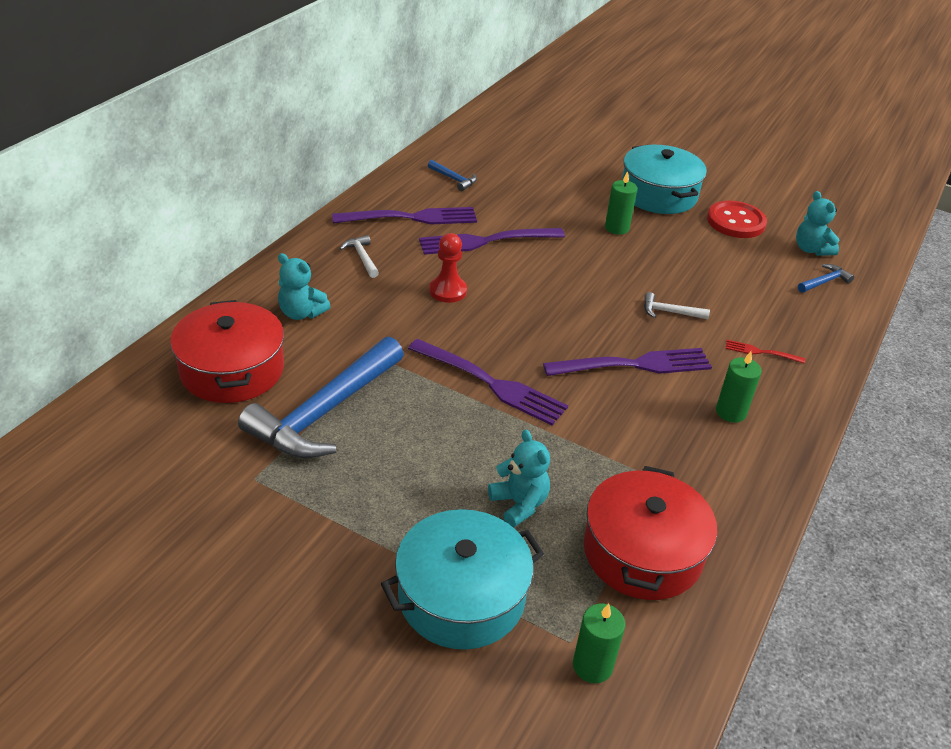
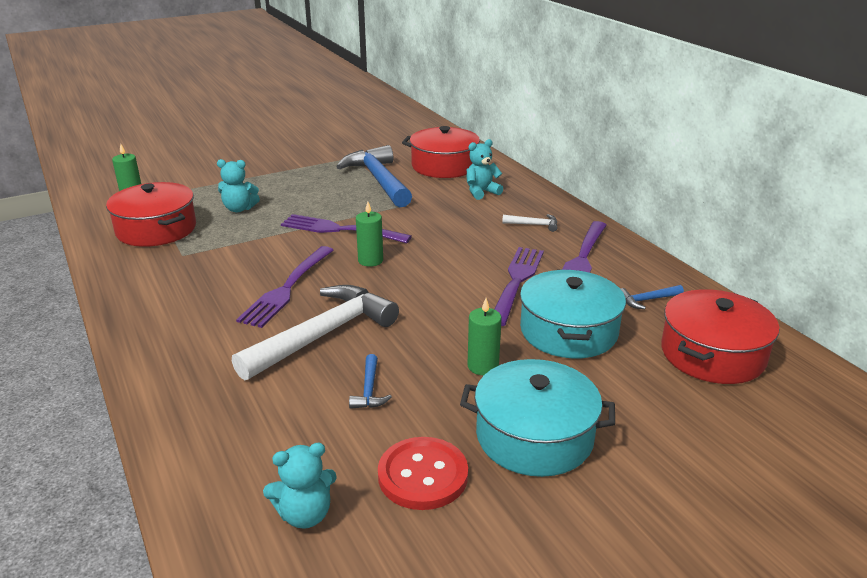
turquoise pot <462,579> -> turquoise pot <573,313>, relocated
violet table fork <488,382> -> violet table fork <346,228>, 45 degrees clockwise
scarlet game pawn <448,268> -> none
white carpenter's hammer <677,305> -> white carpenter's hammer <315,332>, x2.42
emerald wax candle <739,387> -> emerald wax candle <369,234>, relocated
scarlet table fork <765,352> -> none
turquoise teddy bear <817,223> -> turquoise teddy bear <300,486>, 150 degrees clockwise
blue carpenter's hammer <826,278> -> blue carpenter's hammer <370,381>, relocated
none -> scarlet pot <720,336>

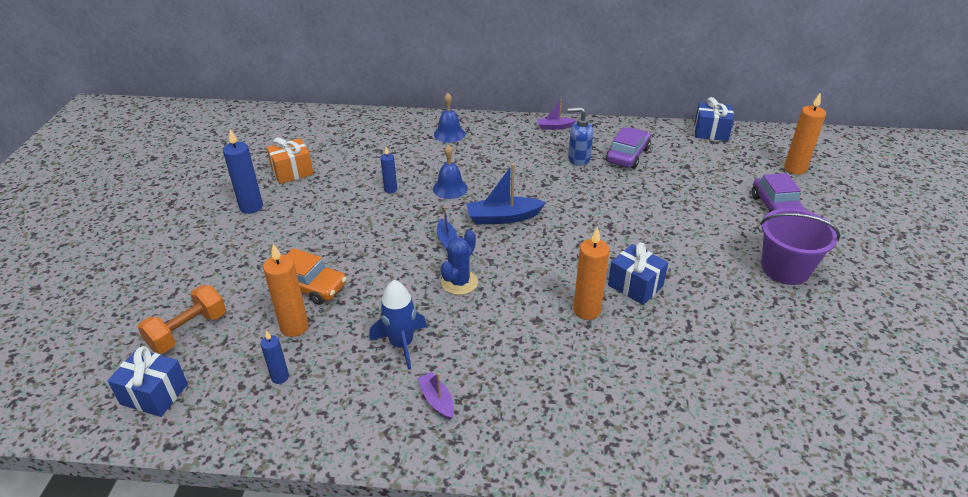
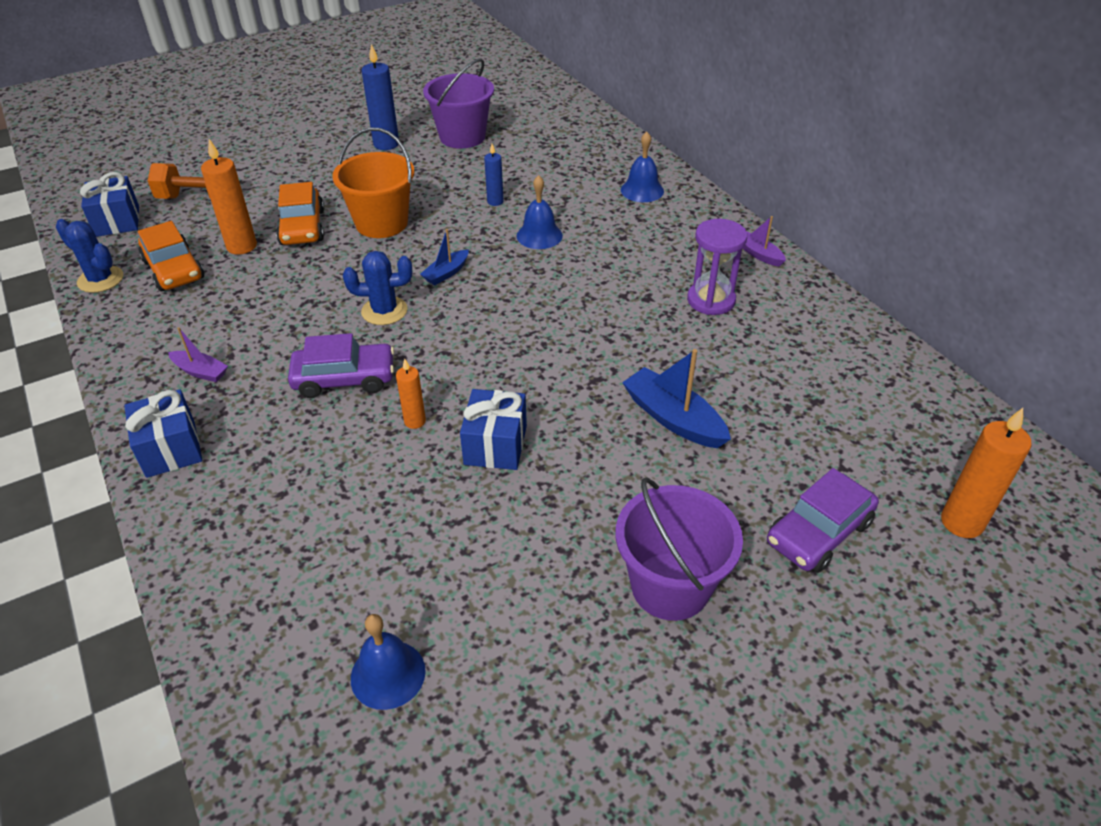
blue wax candle <275,357> -> orange-coloured automobile <171,256>
orange-coloured present <290,160> -> violet bucket <458,103>
blue spaceship <398,325> -> none
violet sailboat <435,396> -> violet sailboat <198,354>, 90 degrees clockwise
blue sailboat <506,194> -> blue sailboat <676,398>, relocated
blue soap pump <580,136> -> violet sand timer <717,267>
orange-coloured wax candle <591,273> -> orange-coloured wax candle <411,394>, x0.58
violet automobile <628,148> -> violet automobile <341,365>, relocated
blue present <714,119> -> blue present <163,433>, relocated
none -> blue cactus <89,256>
none -> orange-coloured bucket <373,183>
none -> blue bell <388,662>

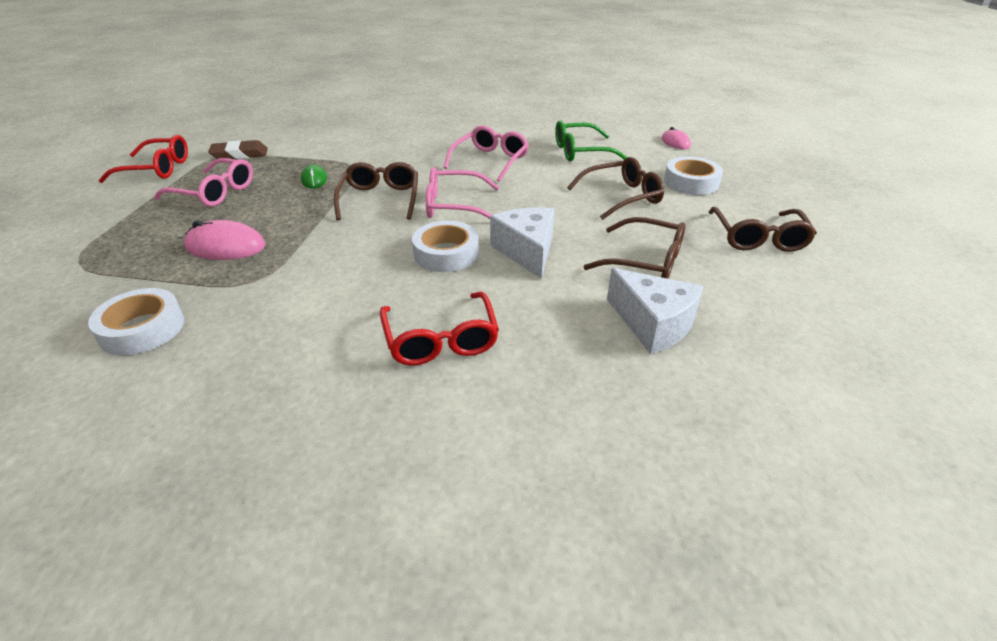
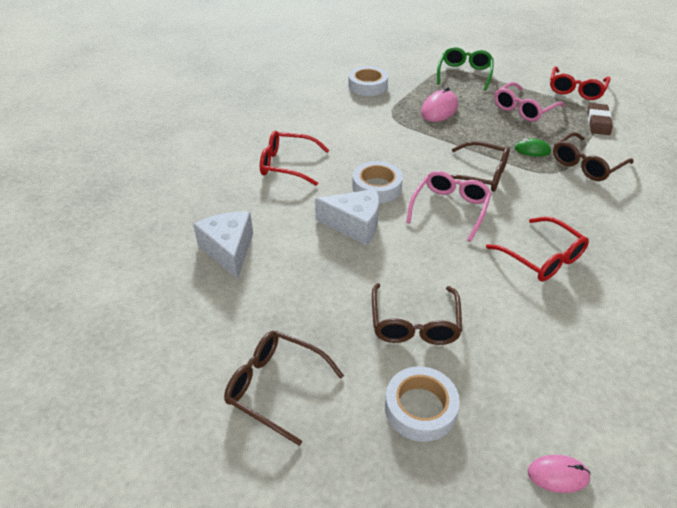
rosy spectacles <486,154> -> scarlet spectacles <537,249>
emerald spectacles <591,140> -> emerald spectacles <465,69>, relocated
brown spectacles <634,248> -> brown spectacles <593,156>, relocated
white cheese wedge <655,311> -> white cheese wedge <223,245>, 90 degrees clockwise

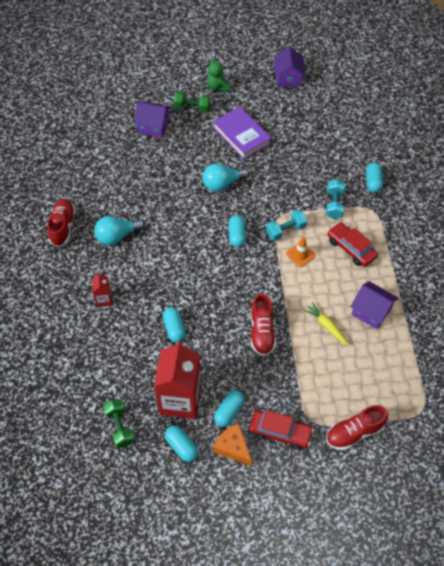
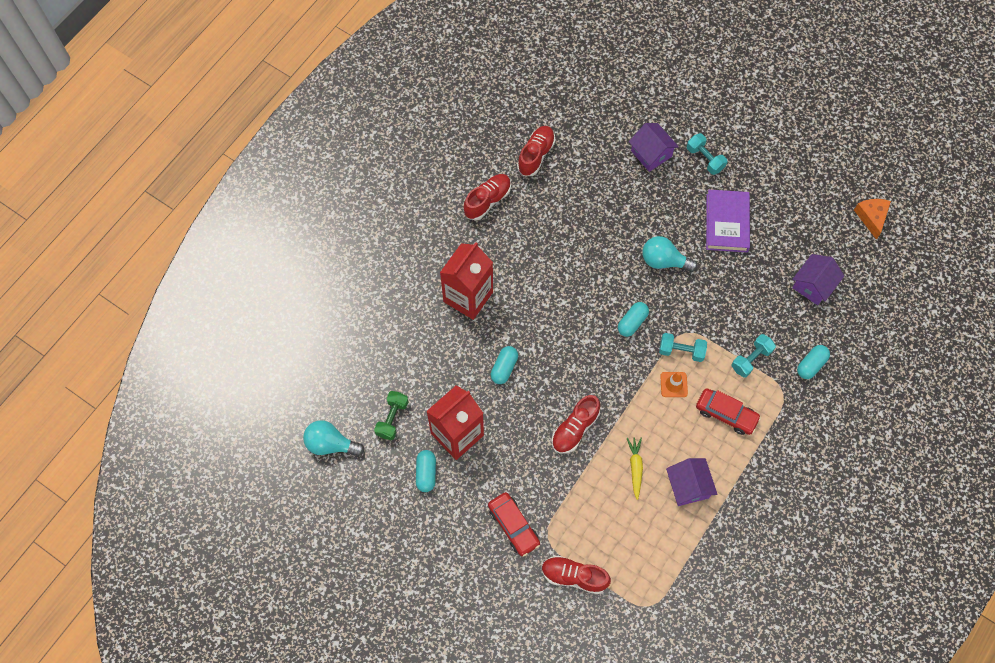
scarlet milk carton <102,290> -> scarlet milk carton <466,281>, x2.23
turquoise lightbulb <119,231> -> turquoise lightbulb <333,438>, relocated
emerald free weight <192,102> -> turquoise free weight <707,154>
emerald teddy bear <218,75> -> none
orange-coloured cheese wedge <232,444> -> orange-coloured cheese wedge <872,219>, relocated
turquoise pill shape <229,408> -> none
violet toy house <290,66> -> violet toy house <818,279>, relocated
scarlet automobile <353,244> -> scarlet automobile <728,411>, 120 degrees clockwise
none -> scarlet shoe <536,151>

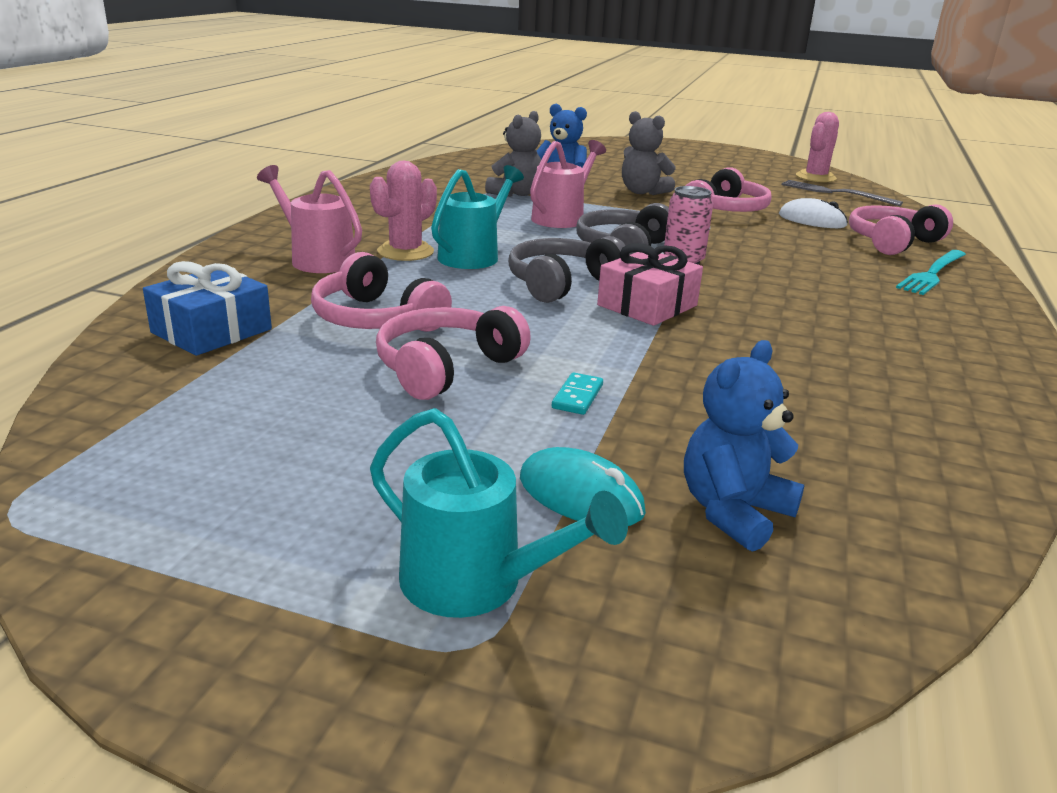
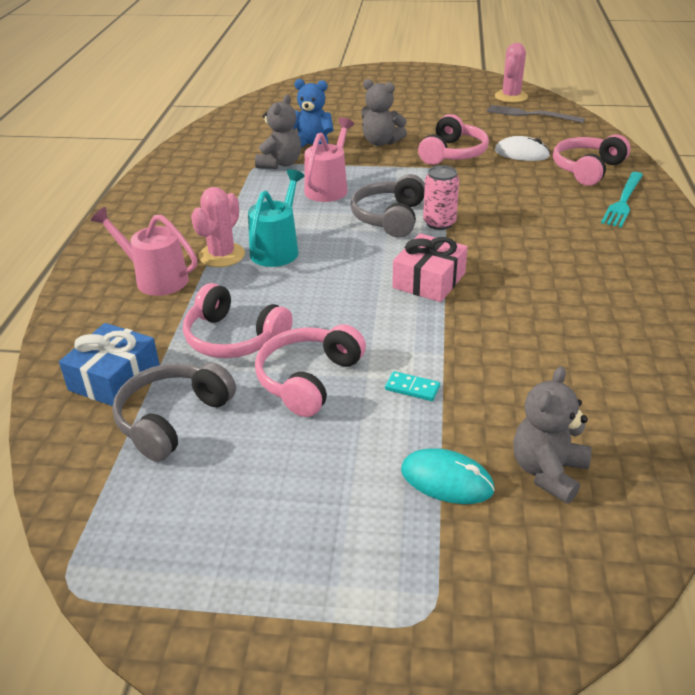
turquoise watering pot <499,513> -> none
gray headset <567,269> -> gray headset <174,412>, relocated
turquoise domino <577,393> -> turquoise domino <412,386>, 75 degrees counterclockwise
blue teddy bear <744,446> -> gray teddy bear <552,435>

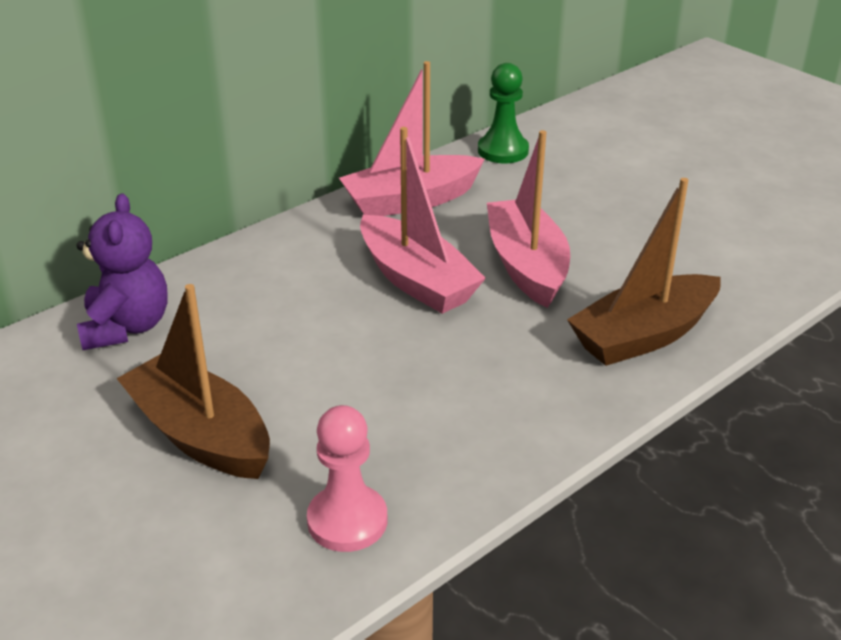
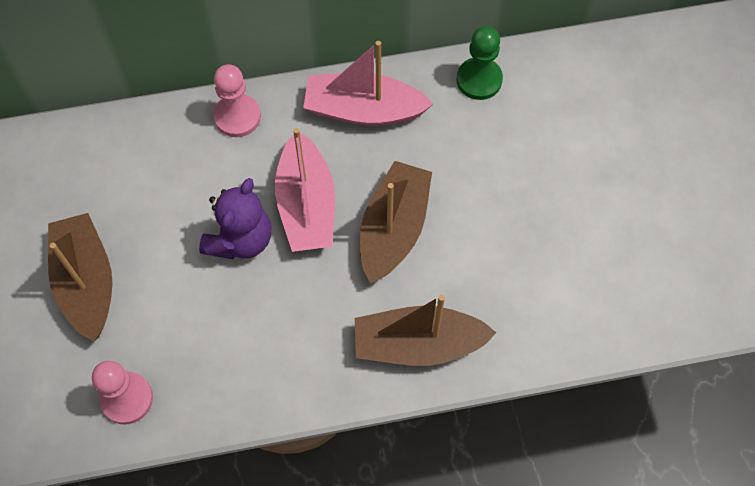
violet teddy bear <122,271> -> violet teddy bear <235,218>, relocated
rosy sailboat <528,219> -> brown sailboat <396,222>
none -> rosy game pawn <237,100>

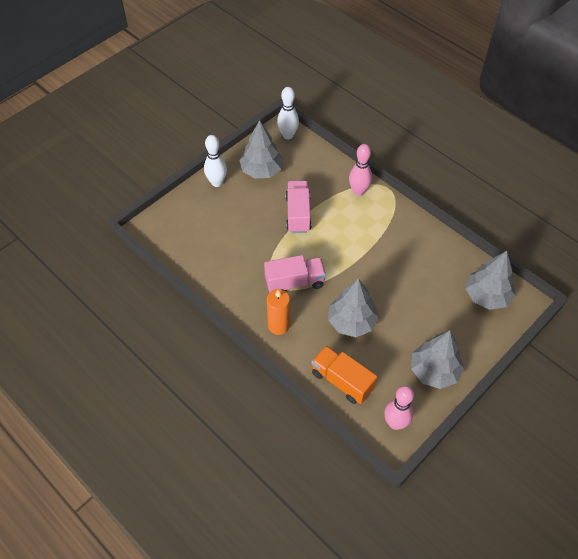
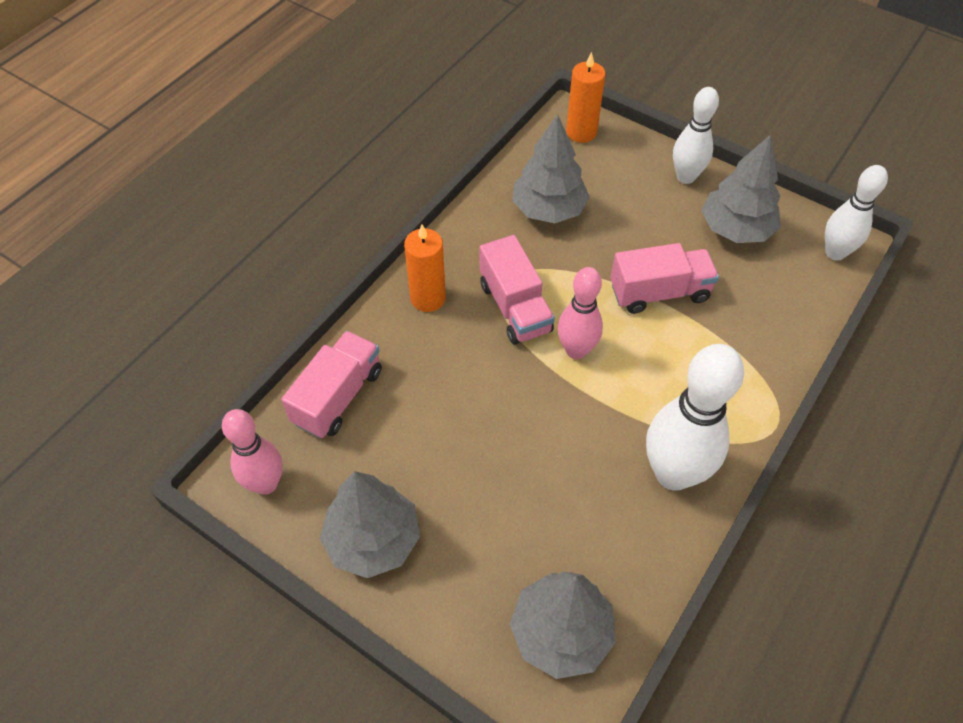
orange-coloured lorry <344,374> -> rosy lorry <331,384>
gray fir tree <353,307> -> gray fir tree <551,168>, relocated
rosy tenpin <360,170> -> rosy tenpin <580,313>, relocated
none -> orange-coloured wax candle <586,97>
none -> white tenpin <695,417>

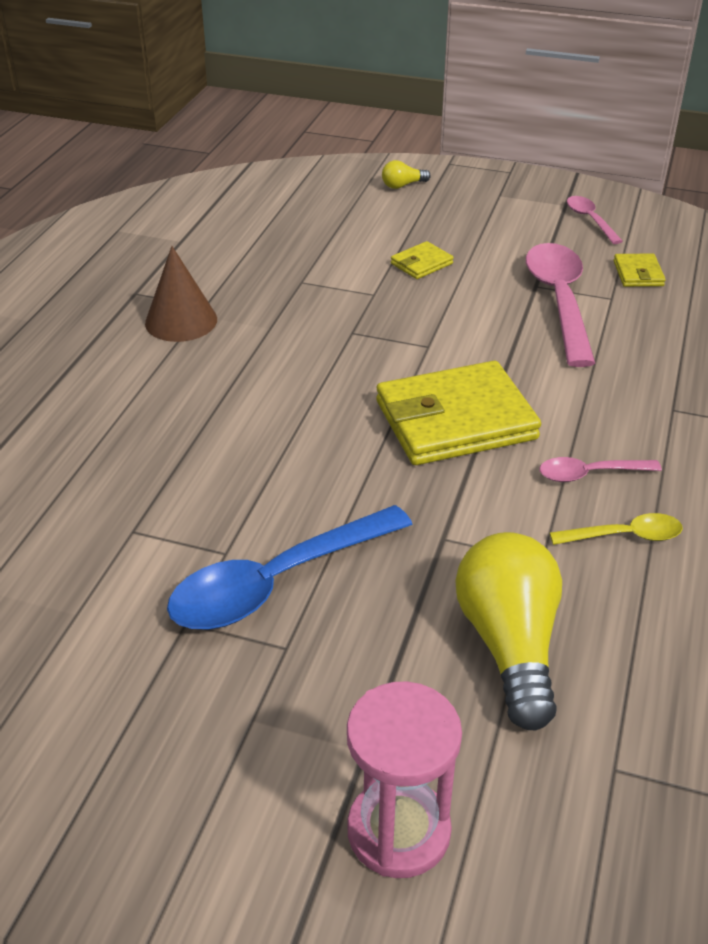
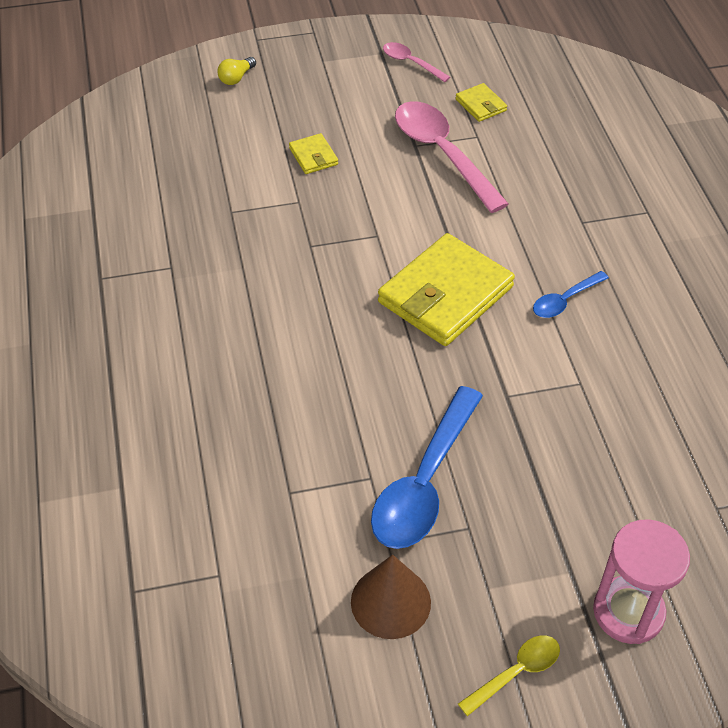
brown solid cone <181,294> -> brown solid cone <391,597>, relocated
bright yellow wallet <422,260> -> bright yellow wallet <313,153>, 45 degrees counterclockwise
bright yellow lightbulb <509,631> -> none
rosy teaspoon <600,469> -> blue teaspoon <571,294>
bright yellow teaspoon <616,529> -> bright yellow teaspoon <509,675>, relocated

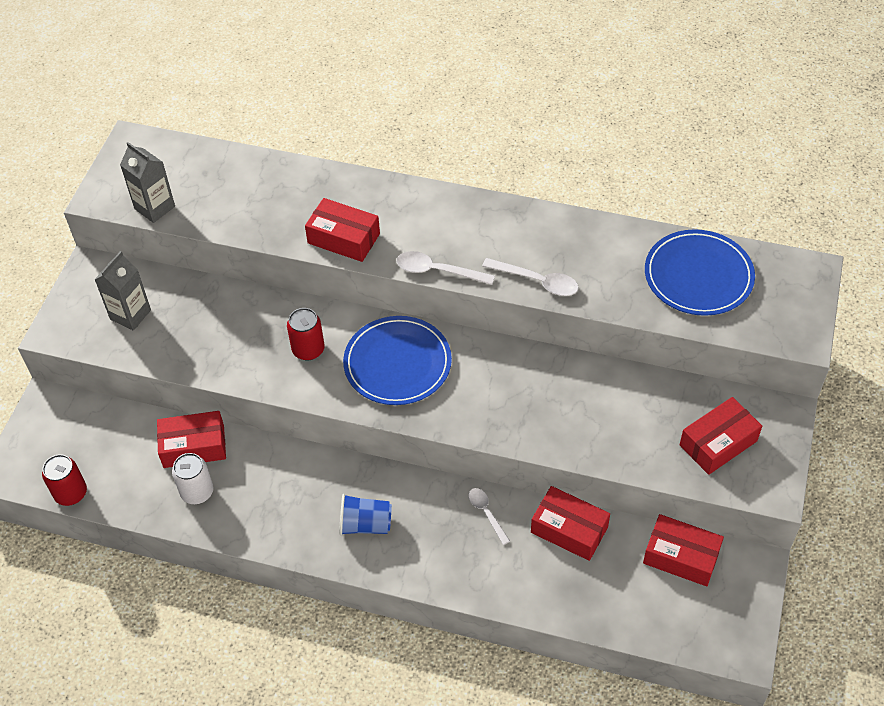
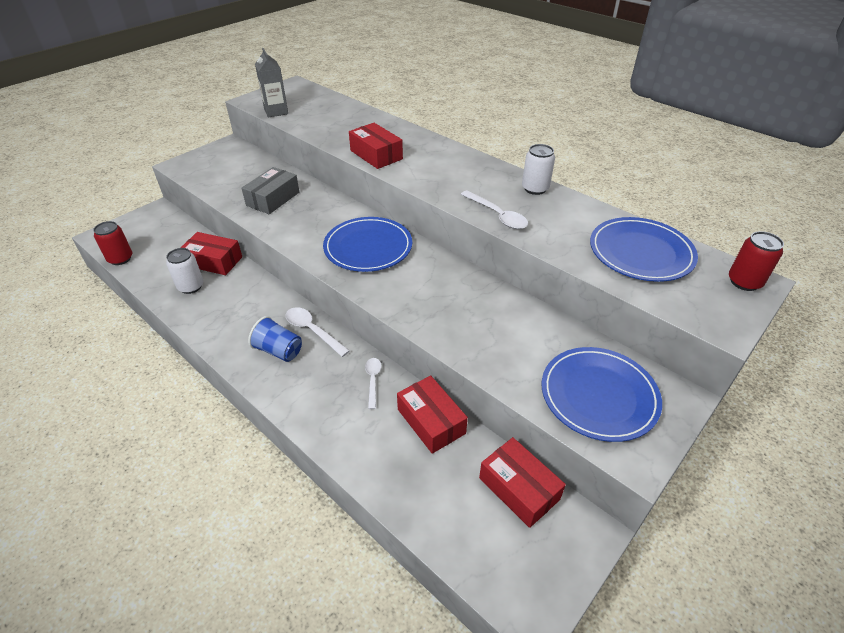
gray milk carton <122,291> -> none
scarlet soda can <306,334> -> scarlet soda can <756,261>, relocated
white teaspoon <445,268> -> white teaspoon <318,332>, relocated
scarlet parcel <721,436> -> blue flat dish <602,394>
none -> gray parcel <270,190>
none -> white soda can <538,169>

